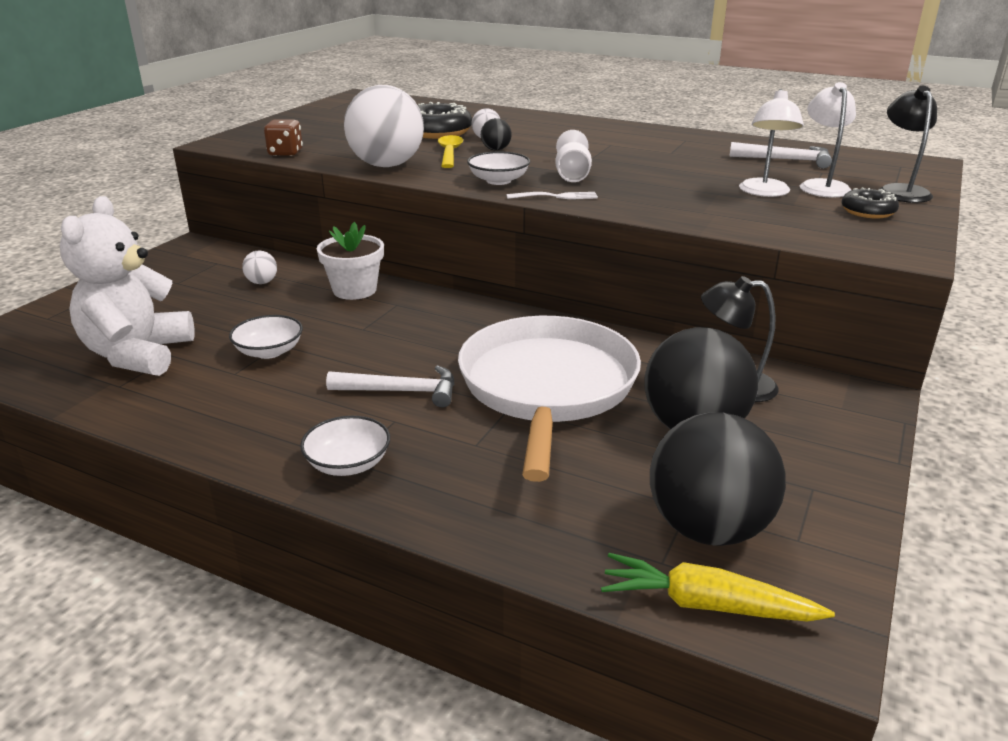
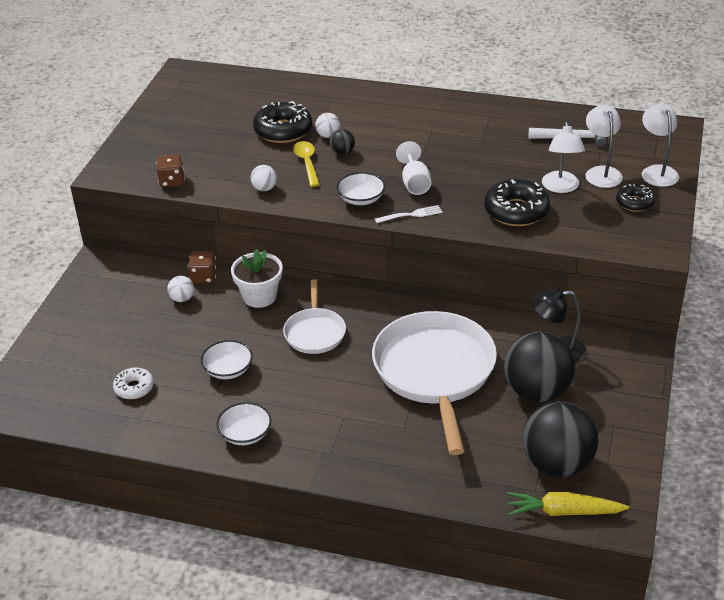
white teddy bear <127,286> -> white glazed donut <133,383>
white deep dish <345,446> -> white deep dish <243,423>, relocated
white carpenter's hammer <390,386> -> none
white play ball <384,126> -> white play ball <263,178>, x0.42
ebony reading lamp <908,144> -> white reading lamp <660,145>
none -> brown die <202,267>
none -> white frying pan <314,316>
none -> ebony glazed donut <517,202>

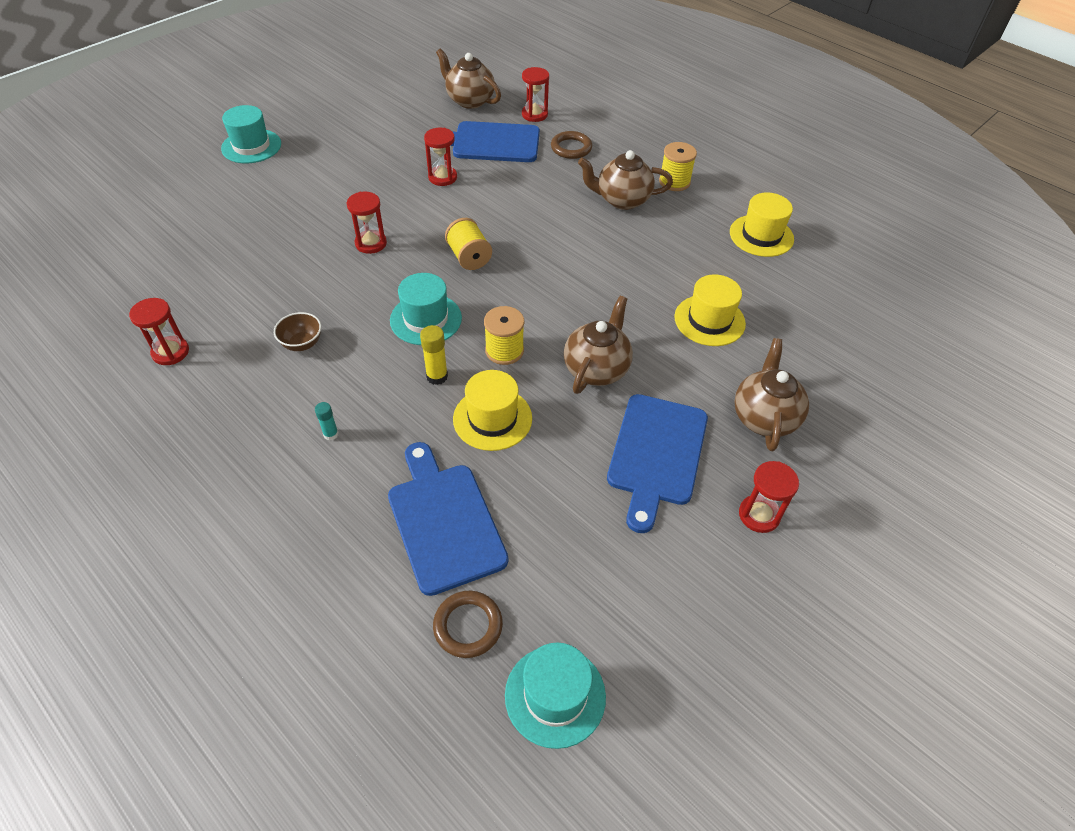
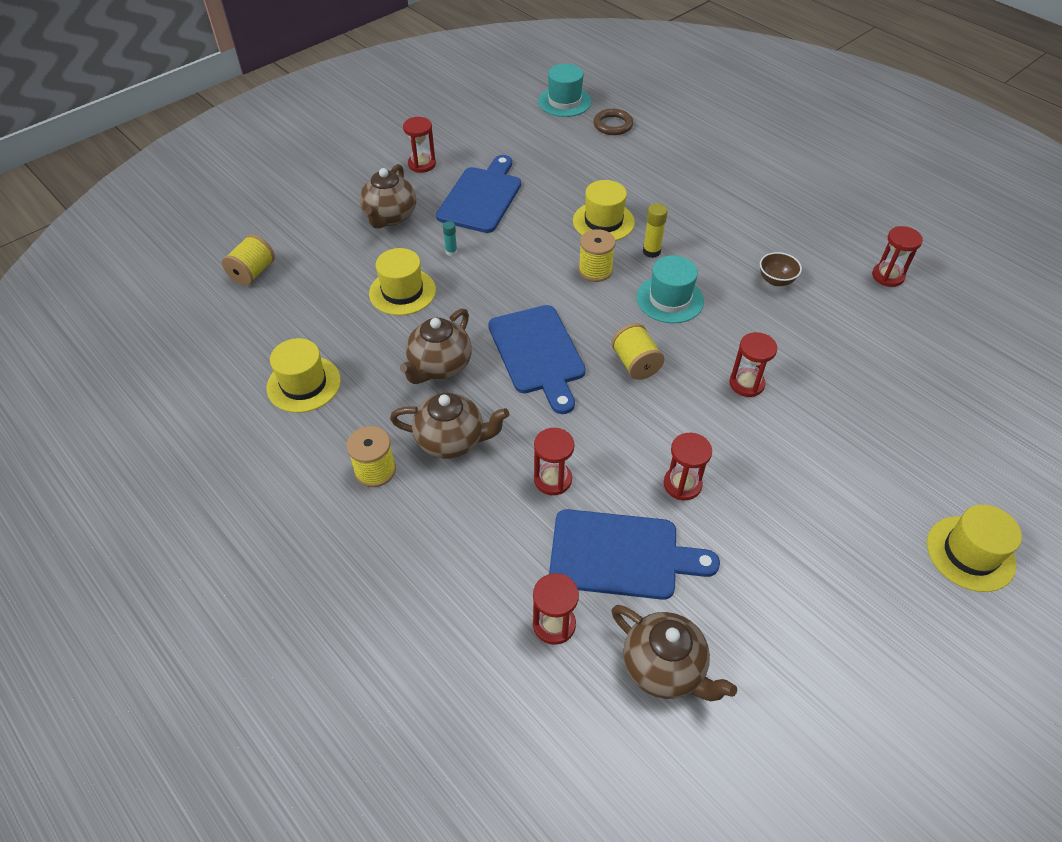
turquoise hat <251,134> -> bright yellow hat <974,548>
turquoise glue stick <327,421> -> turquoise glue stick <450,238>, relocated
blue bread board <448,519> -> blue bread board <537,359>, relocated
brown hoop <571,145> -> none
brown china teapot <598,345> -> brown china teapot <436,346>, relocated
none -> bright yellow reel of thread <248,260>
none -> scarlet sand timer <554,461>

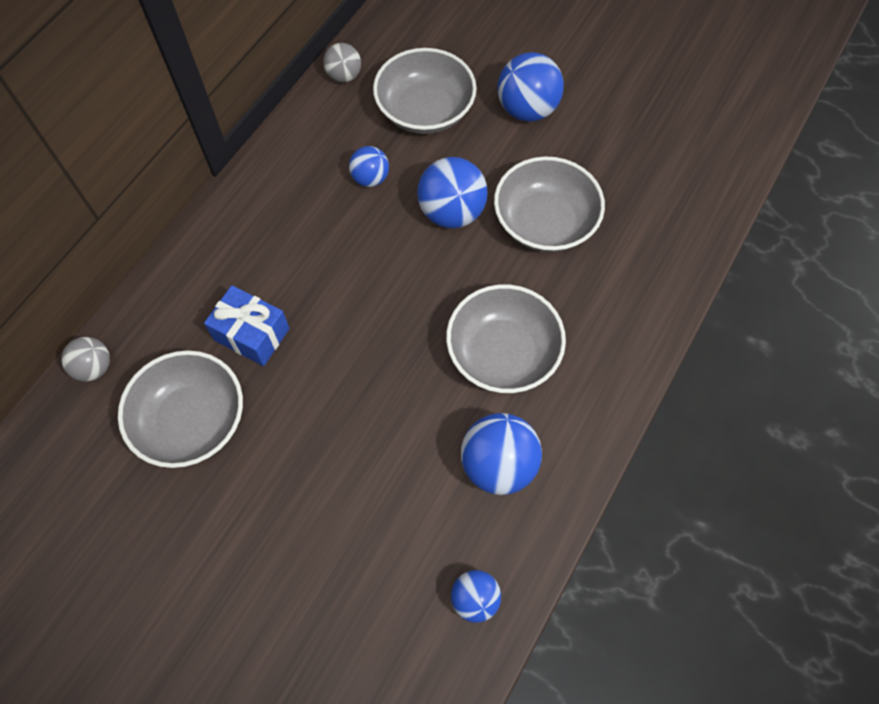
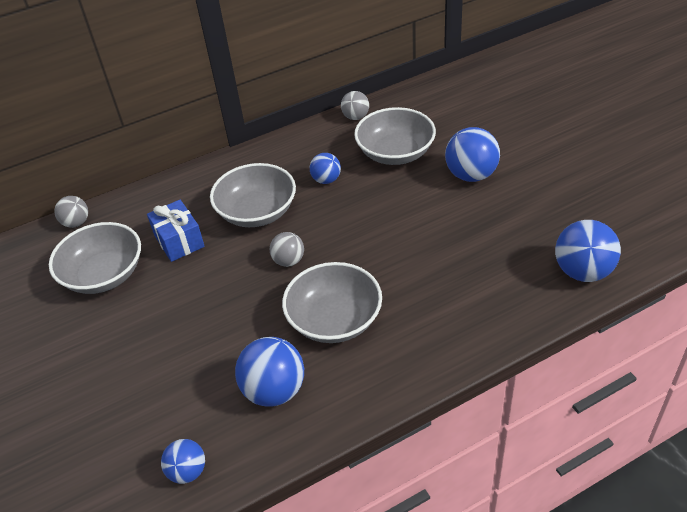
blue play ball <452,192> -> blue play ball <588,251>, relocated
gray deep dish <549,204> -> gray deep dish <253,195>, relocated
none -> gray play ball <287,249>

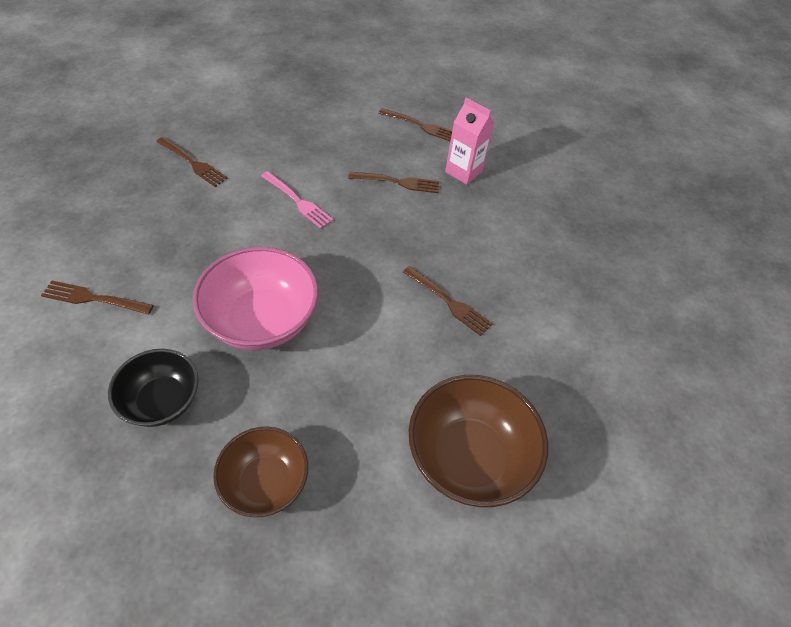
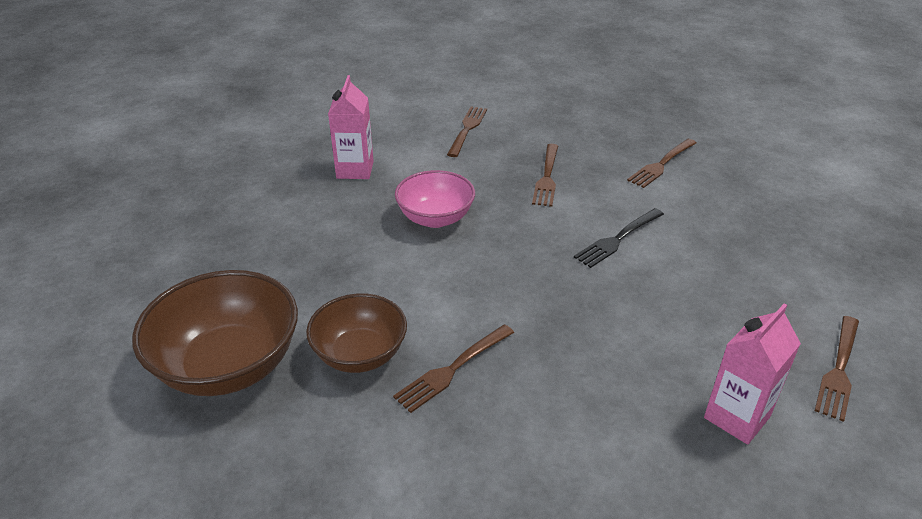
ebony deep dish <153,388> -> rosy milk carton <351,127>
rosy deep dish <255,298> -> rosy deep dish <435,199>, x0.65
brown deep dish <260,472> -> brown deep dish <356,333>, relocated
rosy table fork <297,200> -> ebony table fork <619,238>
brown table fork <393,182> -> brown table fork <545,175>, relocated

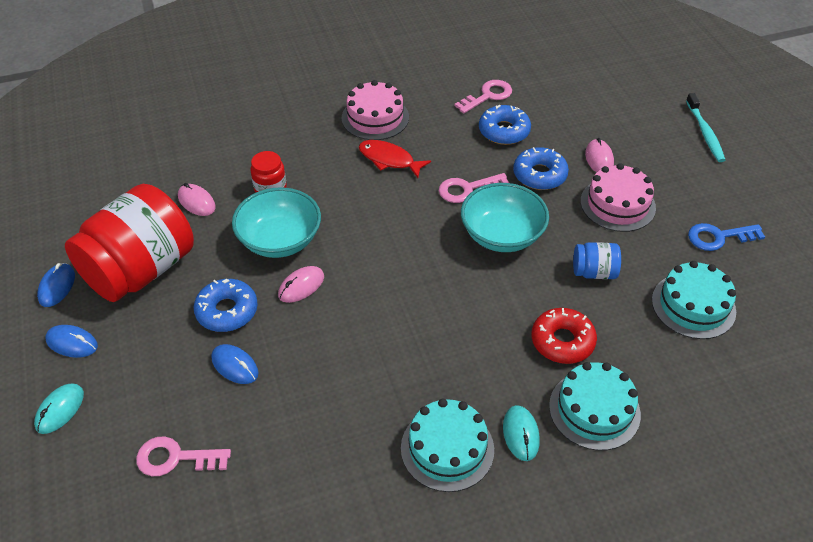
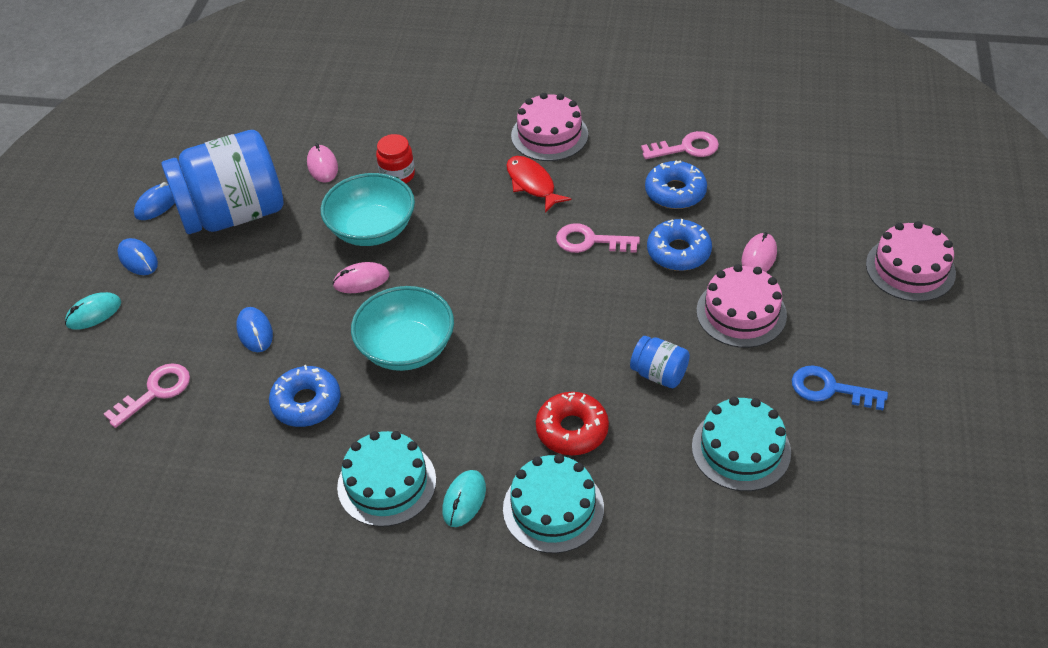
scarlet jam jar <129,243> -> blue jam jar <222,182>
rosy door key <183,456> -> rosy door key <147,395>, 105 degrees clockwise
blue glazed donut <226,305> -> blue glazed donut <305,396>, relocated
turquoise deep dish <505,217> -> turquoise deep dish <402,328>, relocated
turquoise toothbrush <705,127> -> rosy layer cake <911,261>

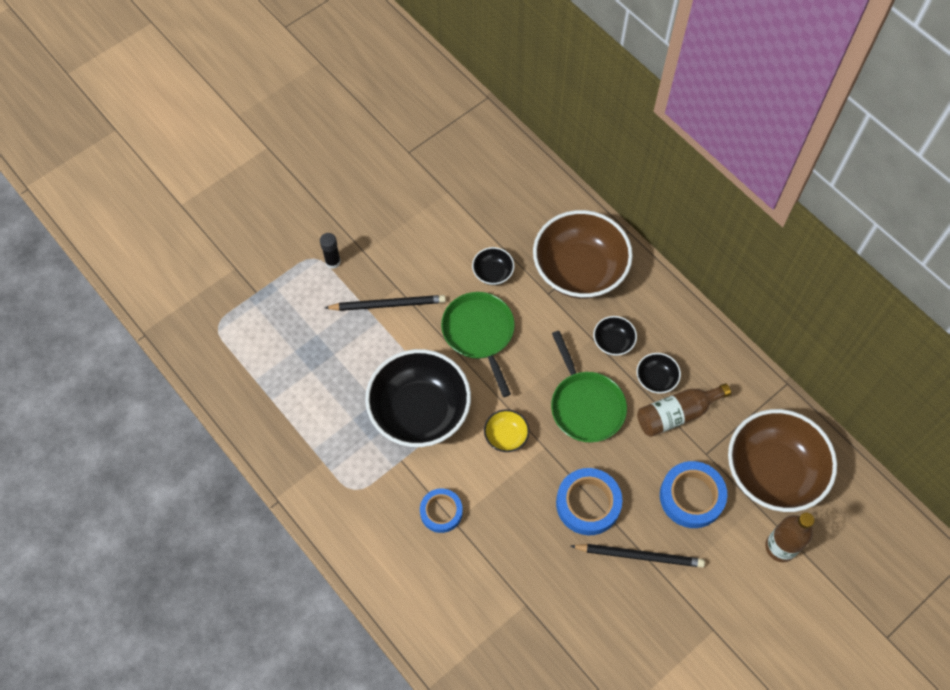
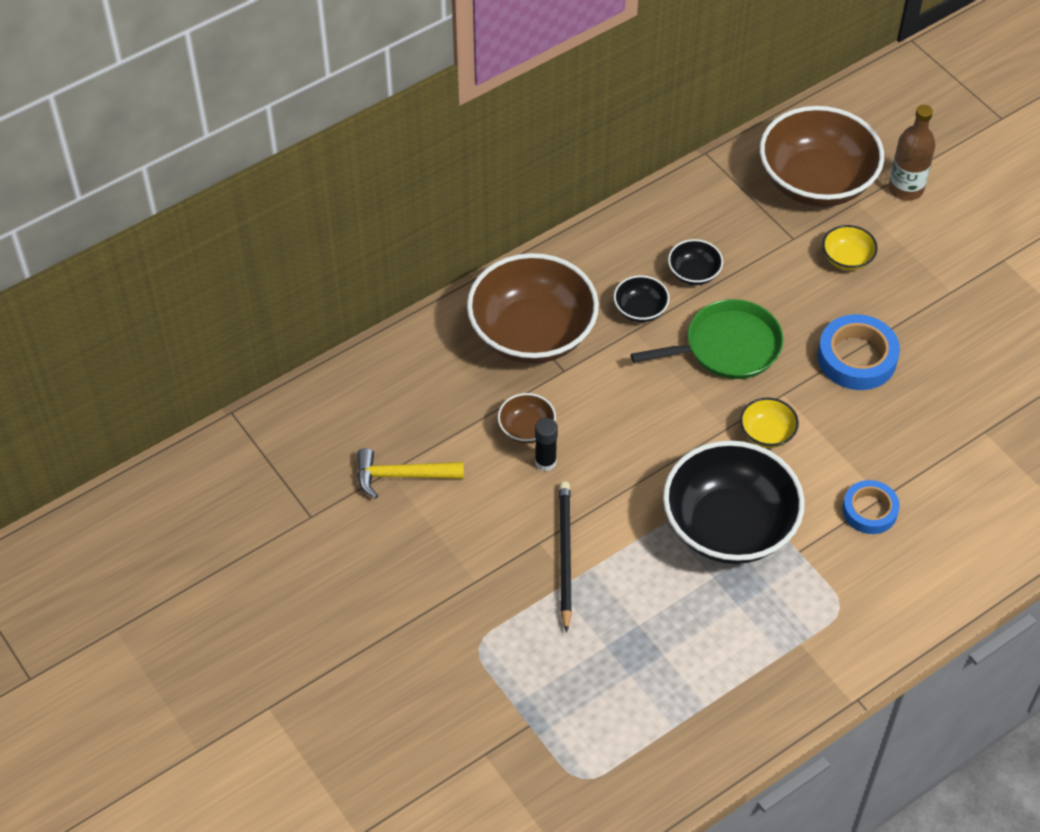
ebony glue stick <330,251> -> ebony glue stick <546,444>, relocated
emerald frying pan <478,344> -> none
ebony deep dish <493,266> -> brown deep dish <527,418>
ebony pencil <638,556> -> none
brown flask <684,410> -> none
blue roll of tape <693,494> -> bright yellow deep dish <850,248>
none -> bright yellow carpenter's hammer <410,473>

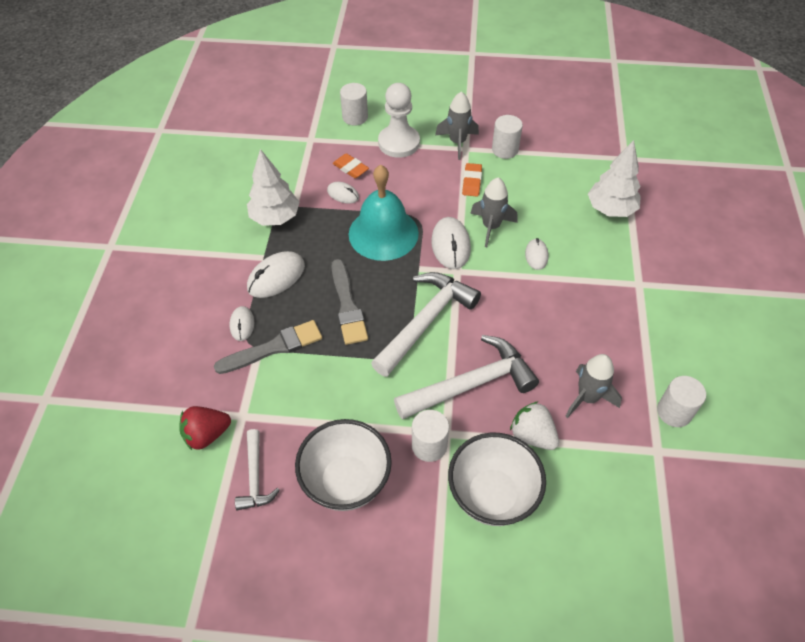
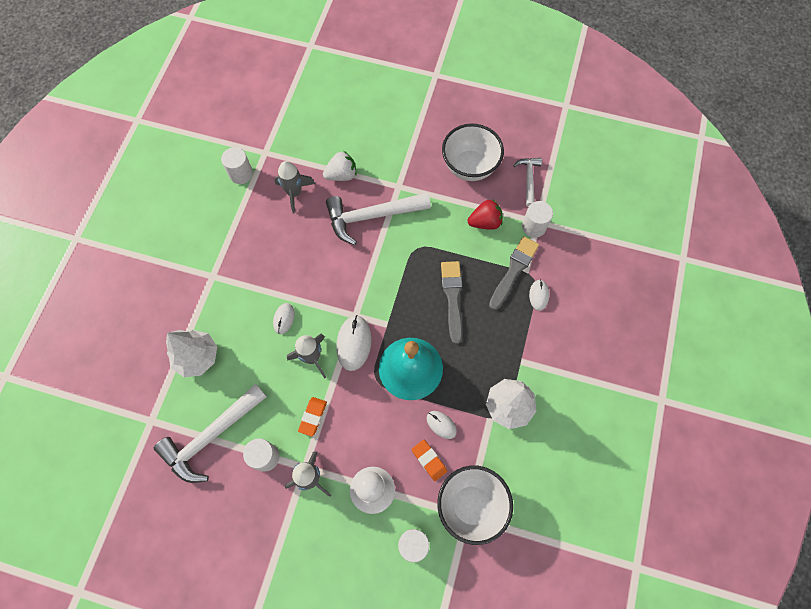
scarlet berry <205,428> -> scarlet berry <485,215>, relocated
gray brush <268,347> -> gray brush <514,273>, 135 degrees clockwise
white mouse <276,274> -> none
white carpenter's hammer <426,324> -> white carpenter's hammer <210,433>, relocated
white cylinder <430,436> -> white cylinder <537,219>, relocated
white deep dish <497,479> -> white deep dish <475,505>, relocated
white berry <534,425> -> white berry <339,166>, 75 degrees counterclockwise

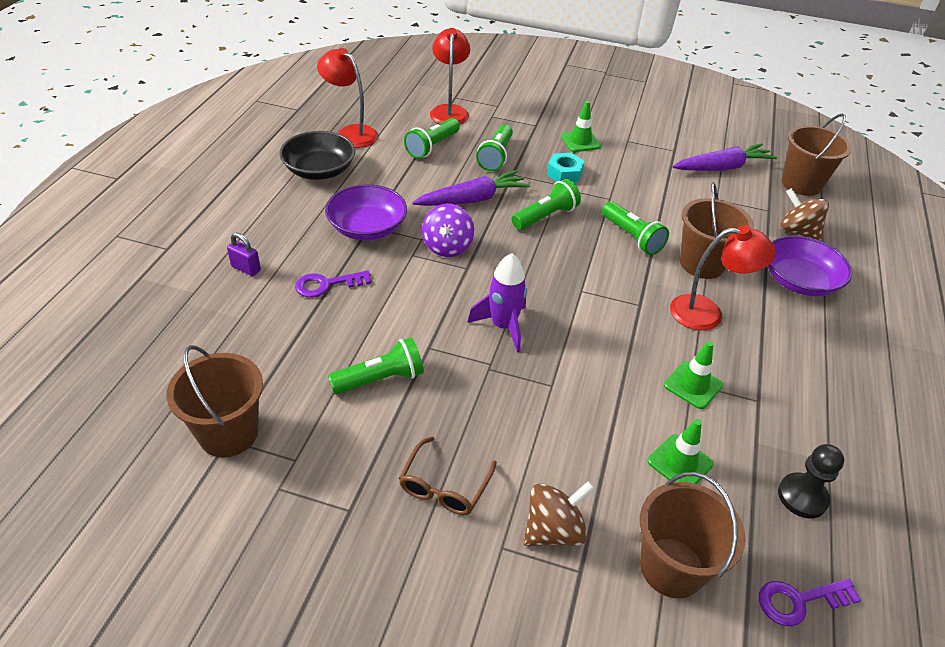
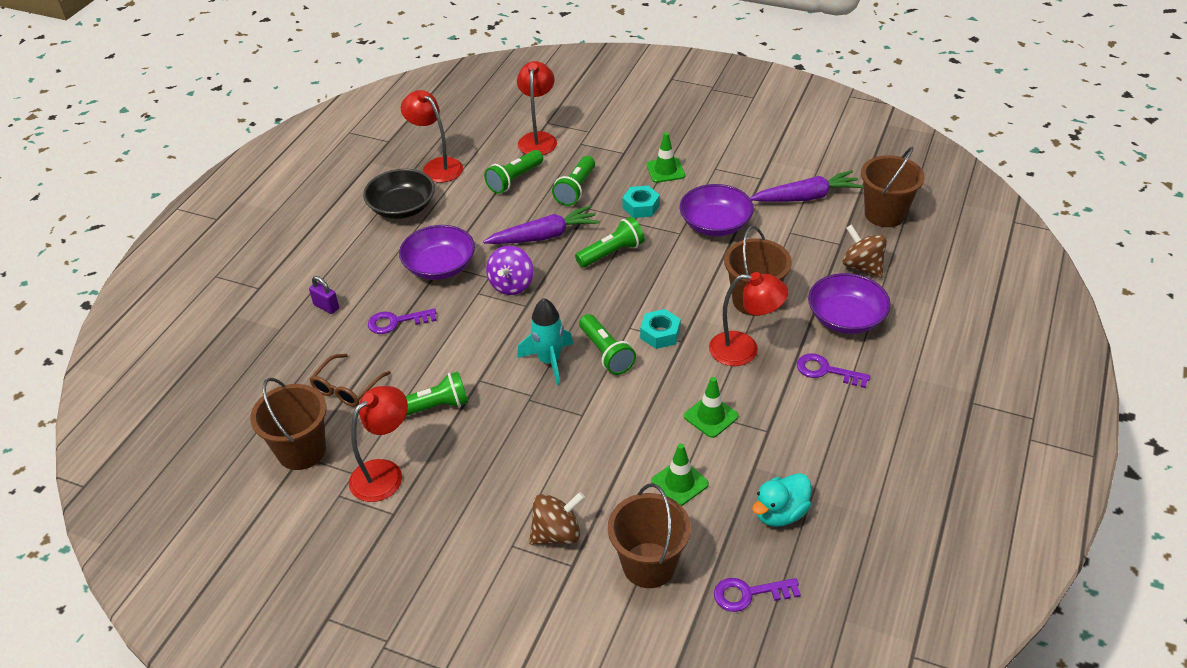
brown spectacles <448,475> -> brown spectacles <350,380>, relocated
violet spaceship <497,302> -> turquoise spaceship <545,341>
emerald torch <635,228> -> emerald torch <607,344>, relocated
ebony game pawn <811,481> -> turquoise toy duck <781,500>
none -> scarlet reading lamp <378,444>
none -> turquoise hexagon nut <660,329>
none -> violet deep dish <717,210>
none -> violet door key <833,370>

